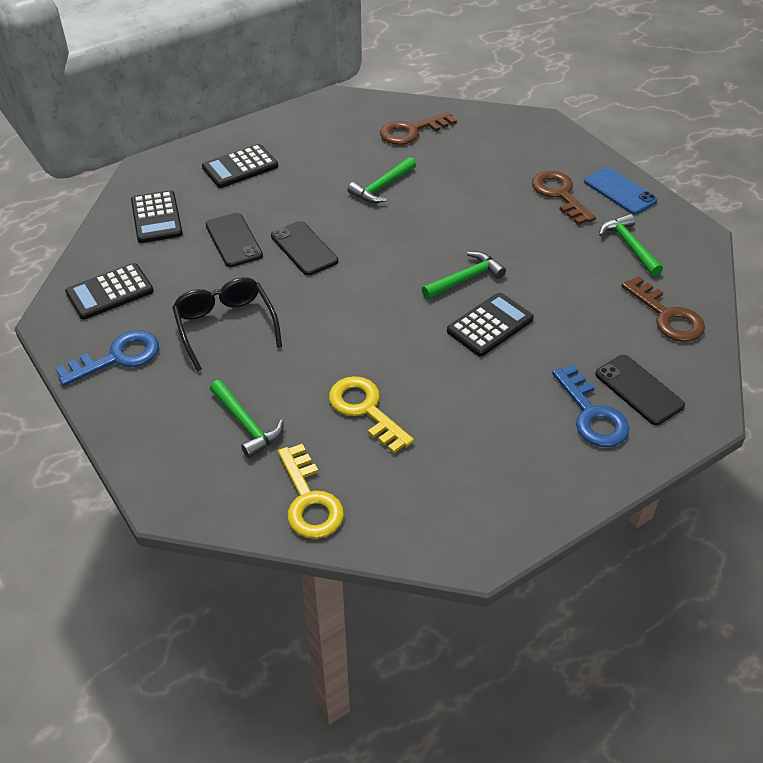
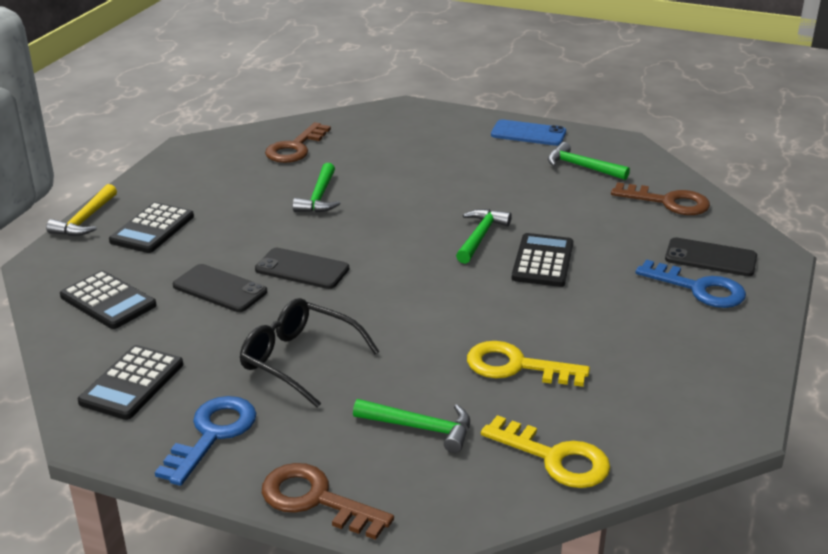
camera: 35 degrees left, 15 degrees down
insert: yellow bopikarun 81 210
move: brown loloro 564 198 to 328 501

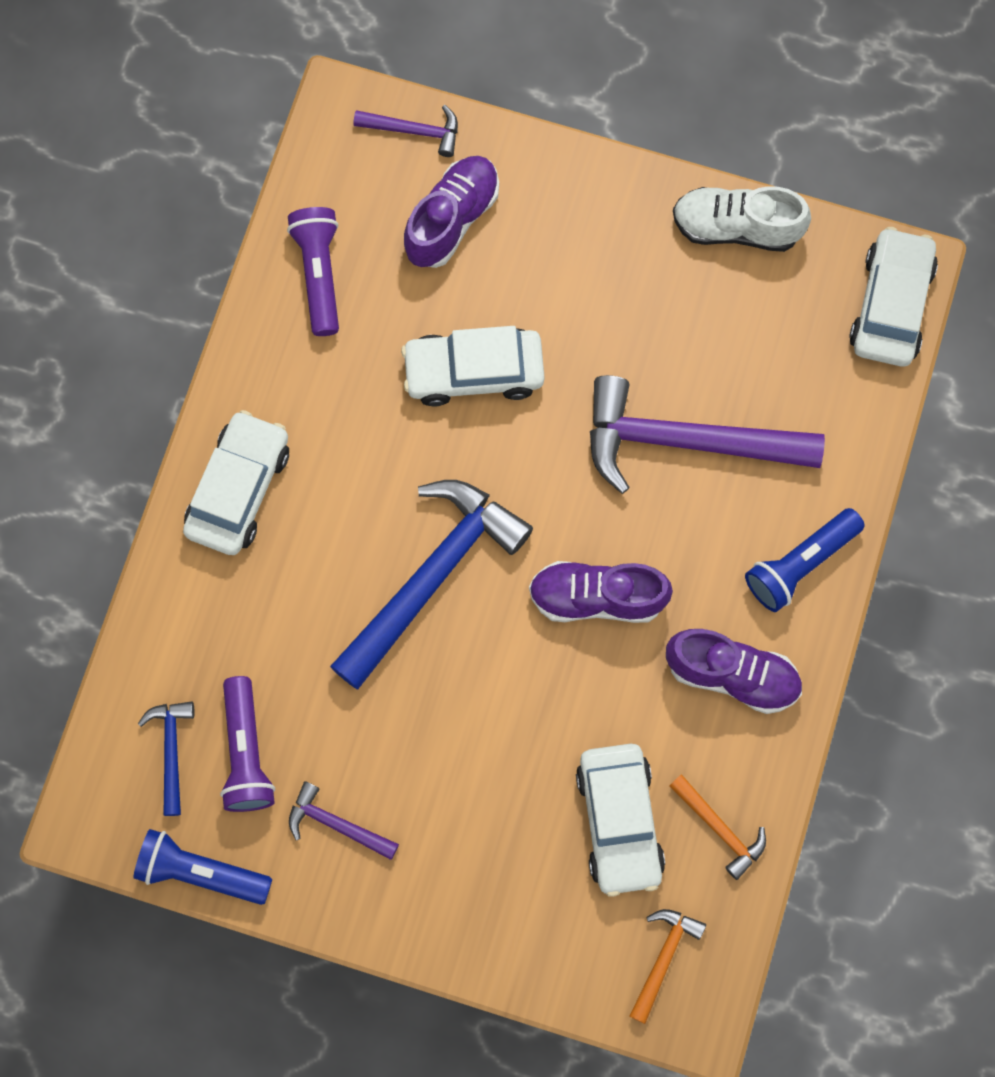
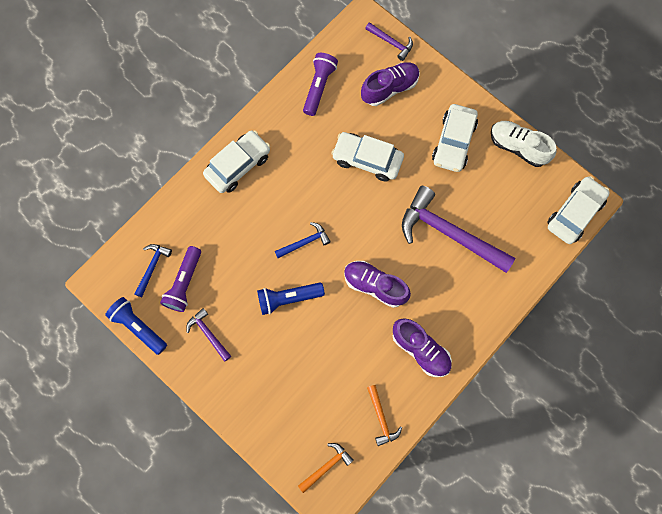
camera: 25 degrees right, 0 degrees up
move: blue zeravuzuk 805 560 to 291 299; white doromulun 620 820 to 455 138
resize: blue bopikarun 431 584 = 303 240 x0.47

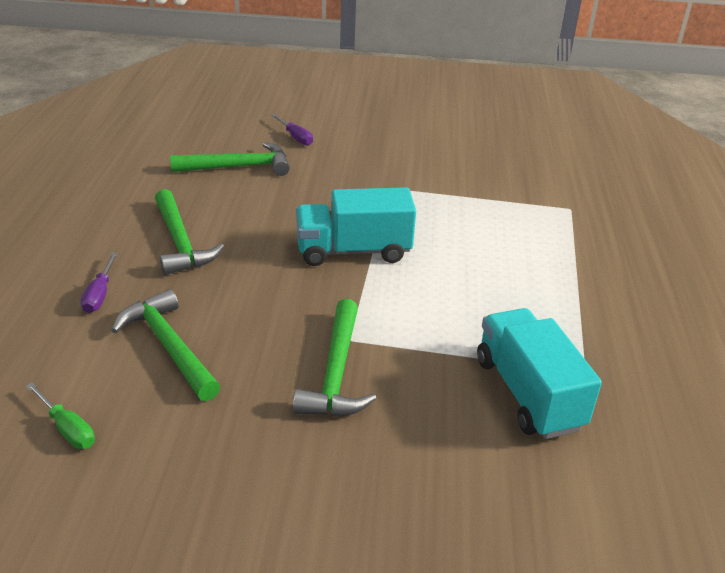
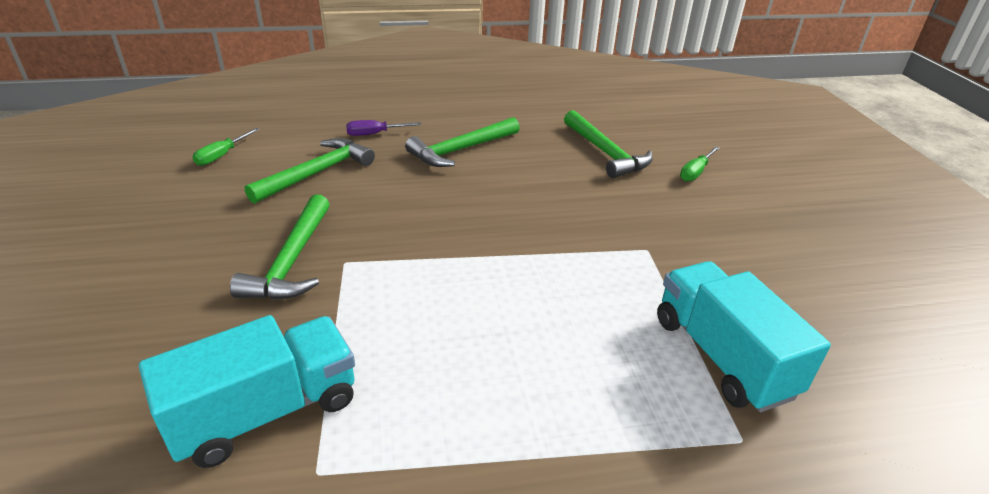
camera: 75 degrees right, 0 degrees up
move: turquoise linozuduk 356 226 to 744 336
recolor: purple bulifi 292 130 to green bulifi 700 164
rotate: green bopikarun 335 357 = 280 247 75 degrees counterclockwise

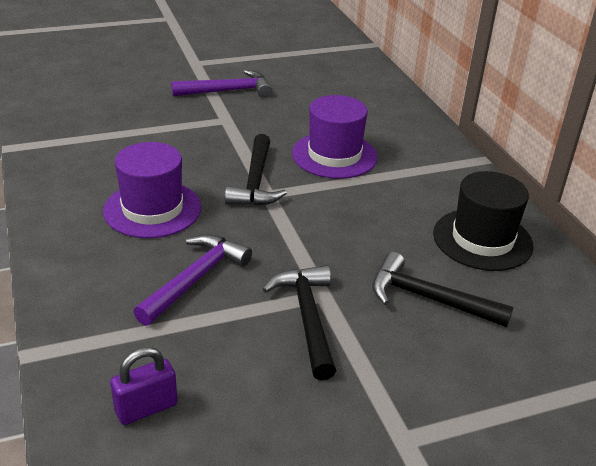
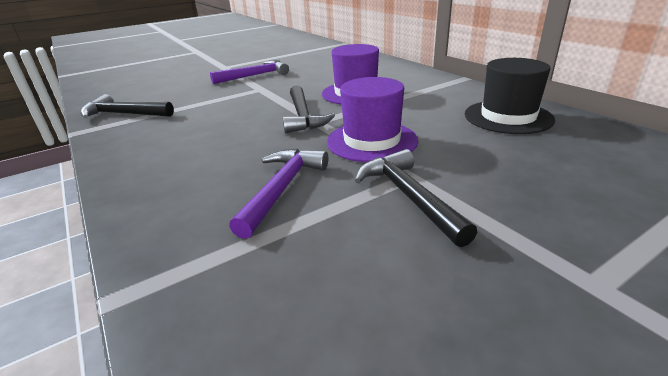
camera: 10 degrees left, 5 degrees down
delete: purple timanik 143 386
move: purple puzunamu 152 190 to 372 119; black bopikarun 443 289 to 127 106

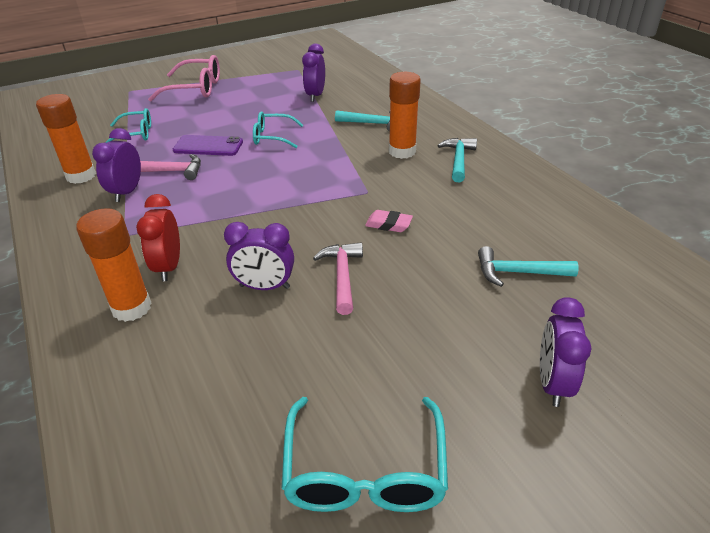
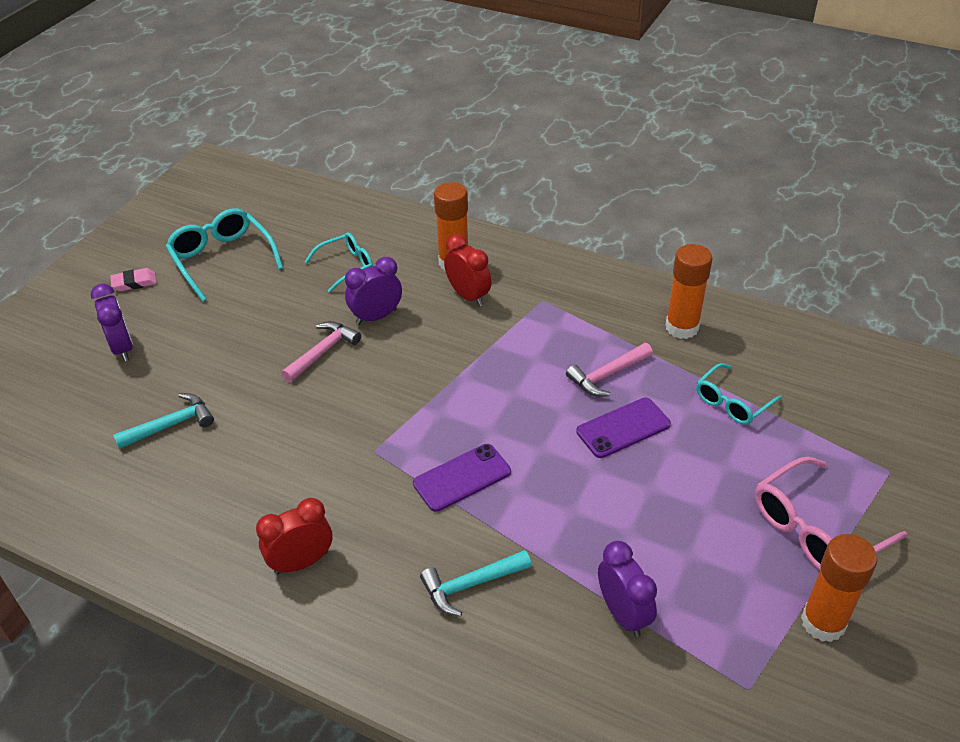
camera: 145 degrees right, 5 degrees up
delete: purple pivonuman 116 165
insert: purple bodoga 462 478
move: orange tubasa 405 115 to 839 588; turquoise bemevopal 278 129 to 339 262; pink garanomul 389 221 to 133 279
replace: turquoise bopikarun 457 160 to red pivonuman 294 536
rotate: pink bopikarun 338 278 = 321 352 105 degrees counterclockwise

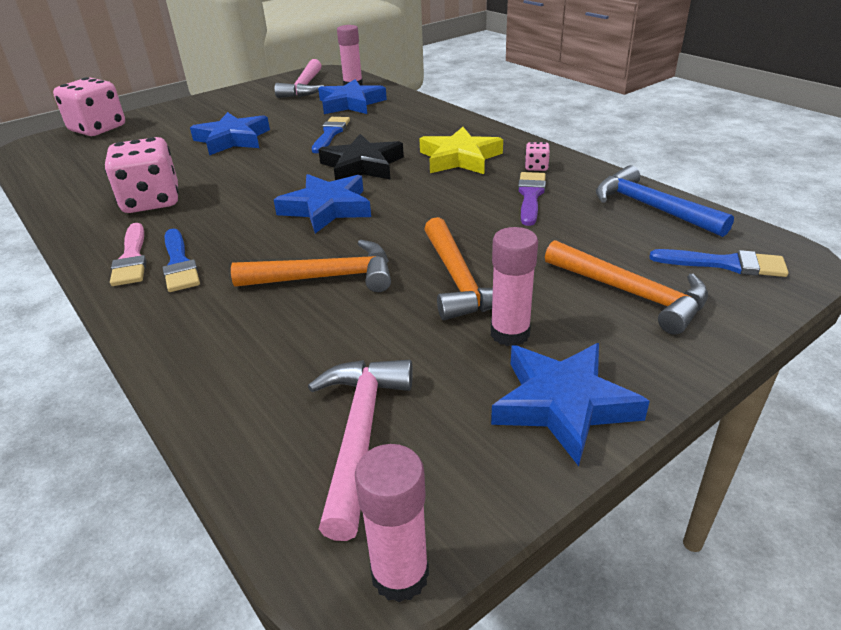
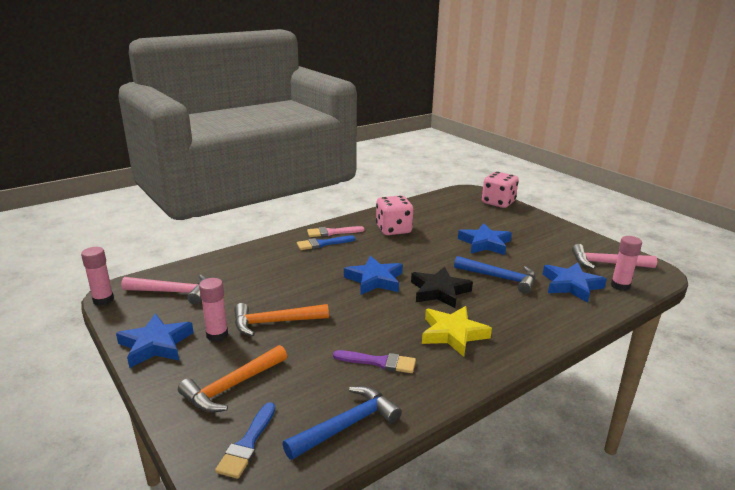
camera: 90 degrees right, 10 degrees down
delete: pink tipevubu 537 156; orange bopikarun 311 266
replace: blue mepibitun 331 135 to blue bopikarun 495 275

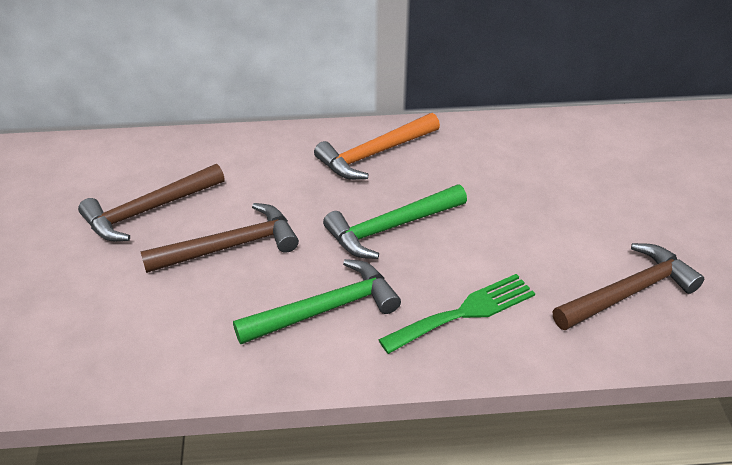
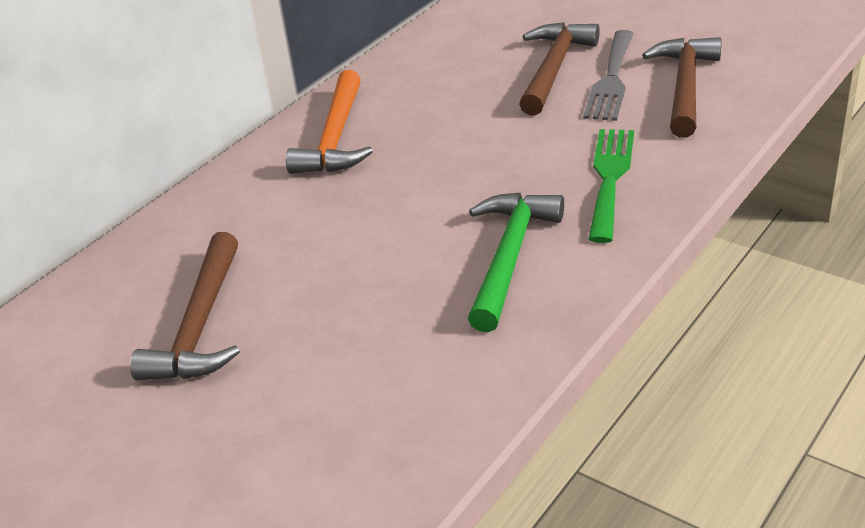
camera: 45 degrees left, 5 degrees down
delete: green bopikarun 395 222
insert: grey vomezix 608 75
move: brown bopikarun 219 238 to 559 69

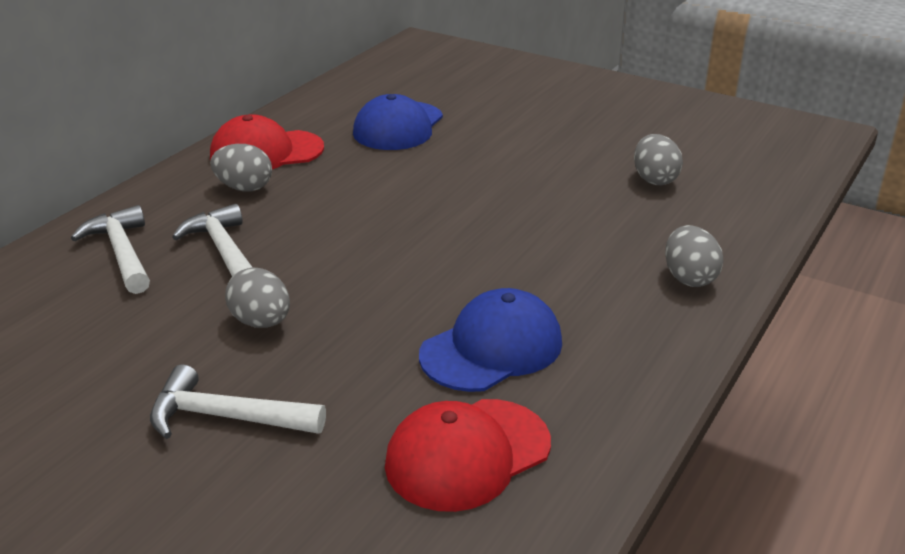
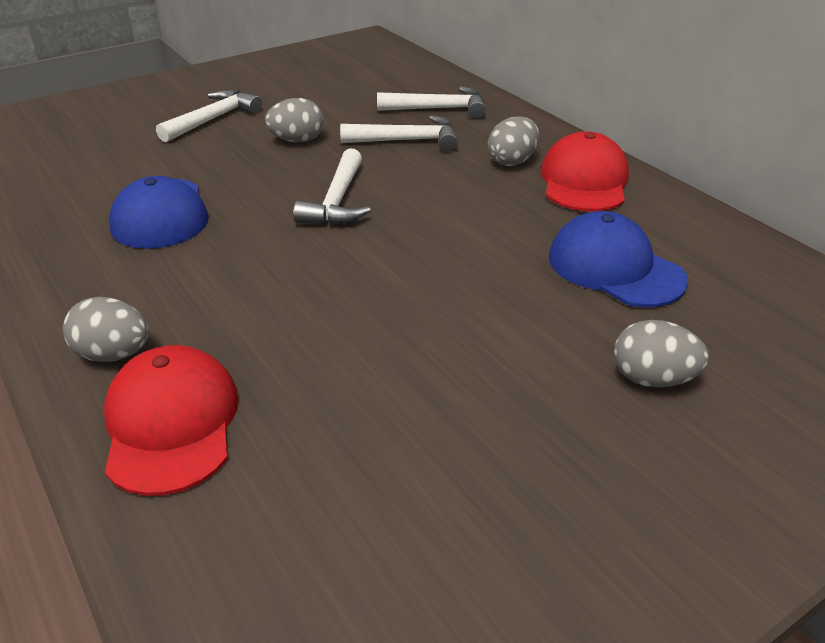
camera: 115 degrees right, 5 degrees up
insert: white bopikarun 332 186
move: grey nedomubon 658 159 to 661 354; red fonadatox 468 455 to 171 420

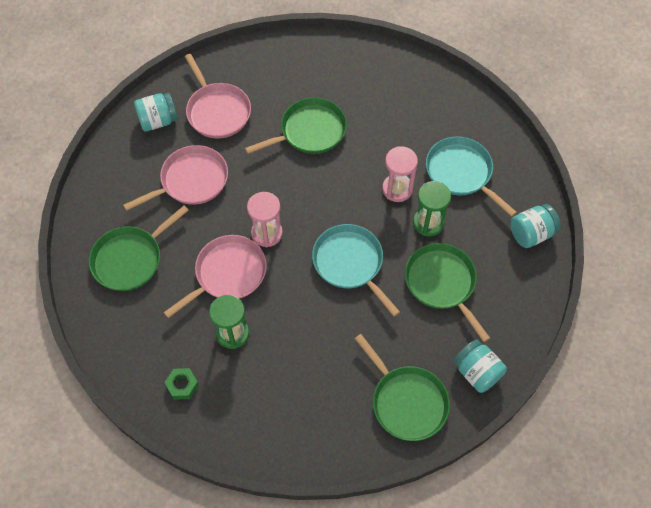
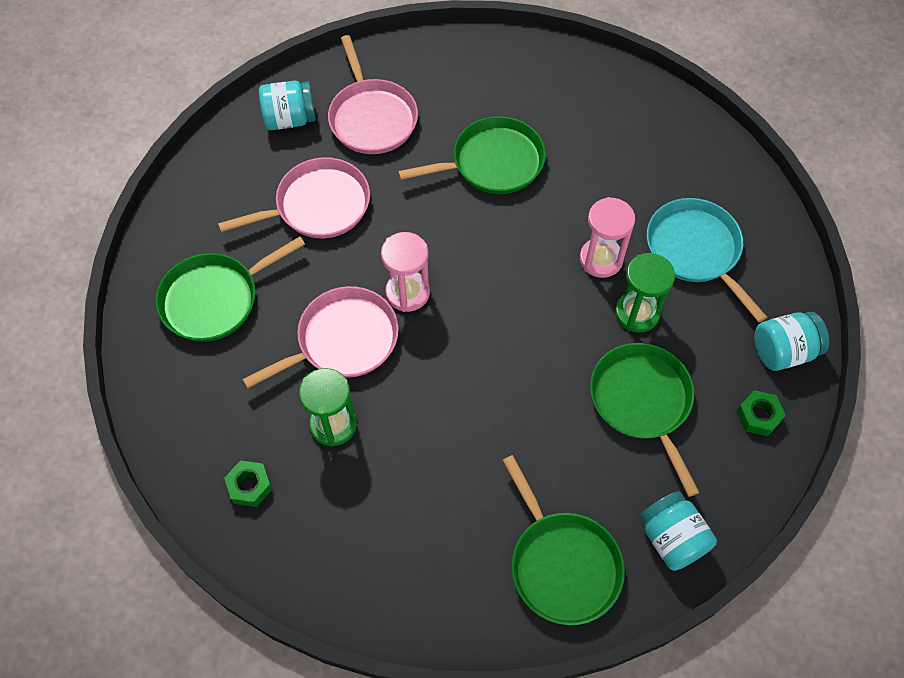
camera: 10 degrees right, 0 degrees up
delete: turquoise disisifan 356 270
insert: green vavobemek 761 413

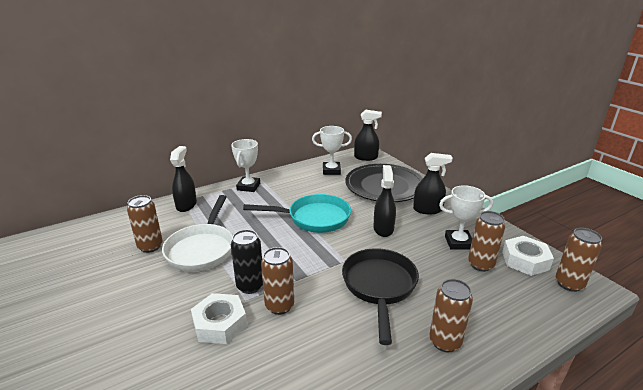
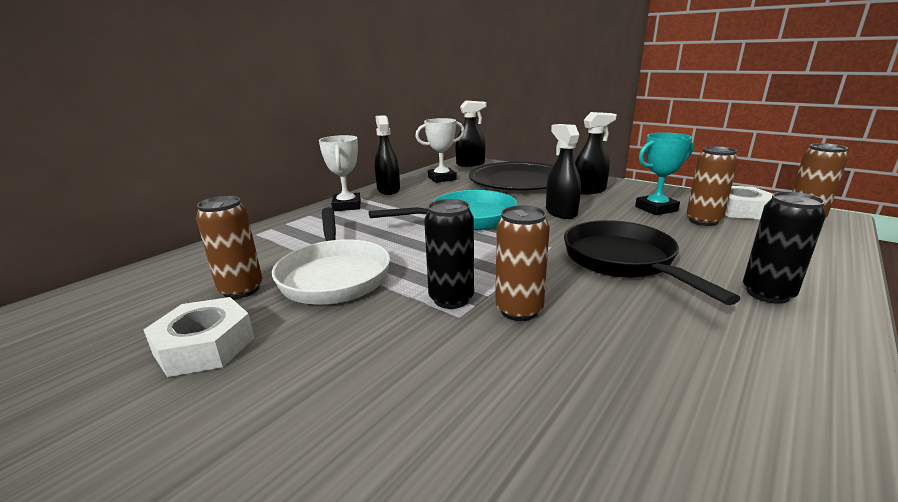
camera: 20 degrees left, 5 degrees down
move: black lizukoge 183 179 to 387 155; white vavobemek 219 318 to 199 337
recolor: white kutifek 466 217 to turquoise kutifek 664 174; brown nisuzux 451 315 to black nisuzux 784 248

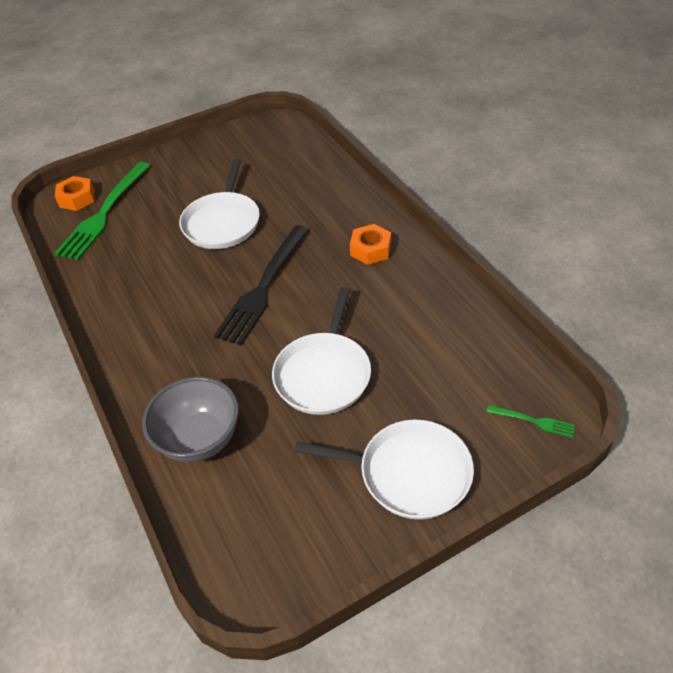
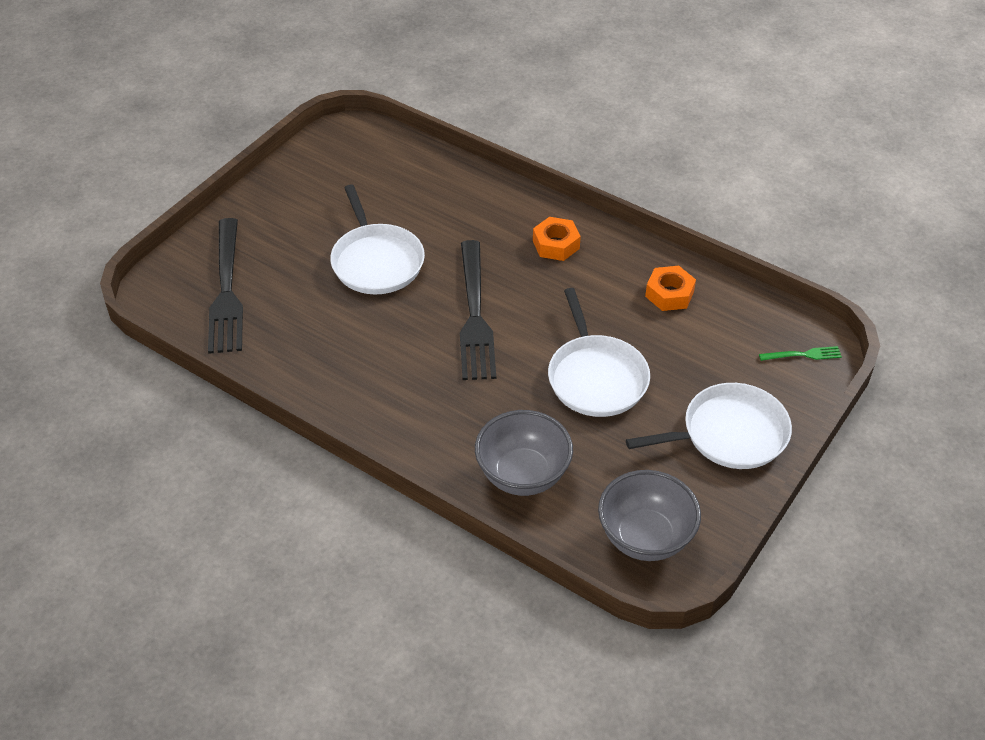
camera: 30 degrees left, 0 degrees up
insert: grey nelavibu 649 515
move: orange vavobemek 75 193 to 670 288
recolor: green vomezix 102 211 to black vomezix 225 286

